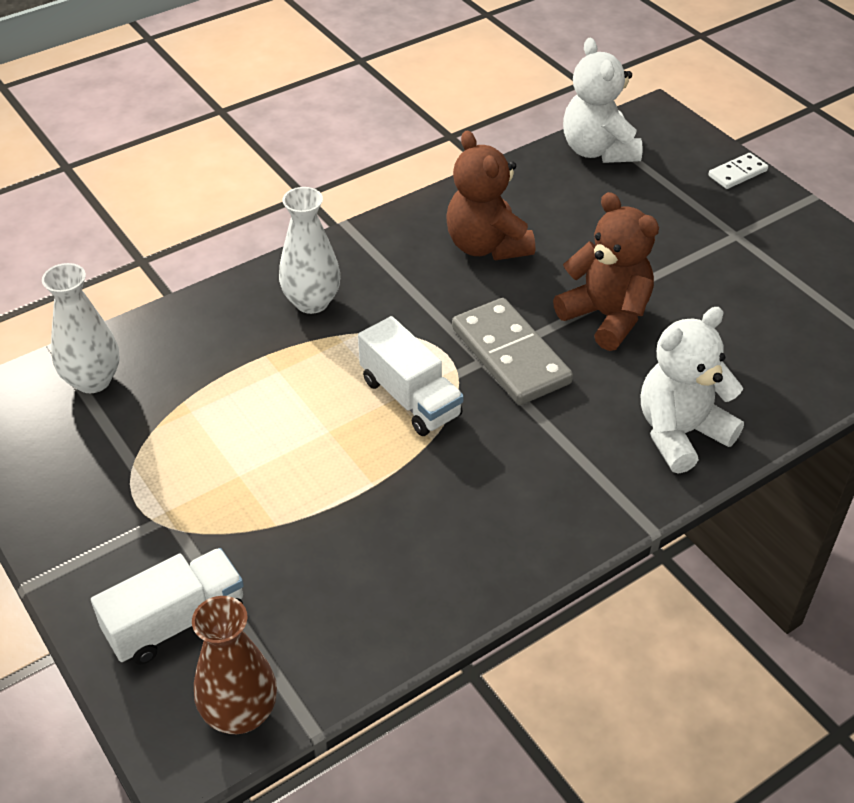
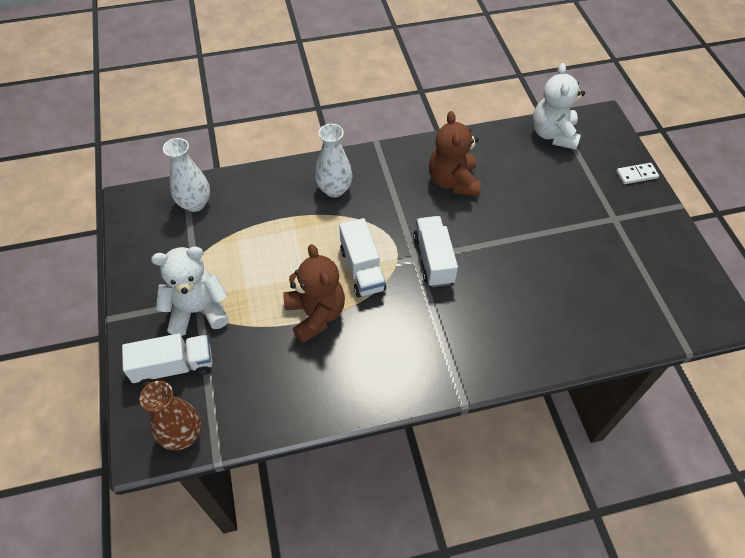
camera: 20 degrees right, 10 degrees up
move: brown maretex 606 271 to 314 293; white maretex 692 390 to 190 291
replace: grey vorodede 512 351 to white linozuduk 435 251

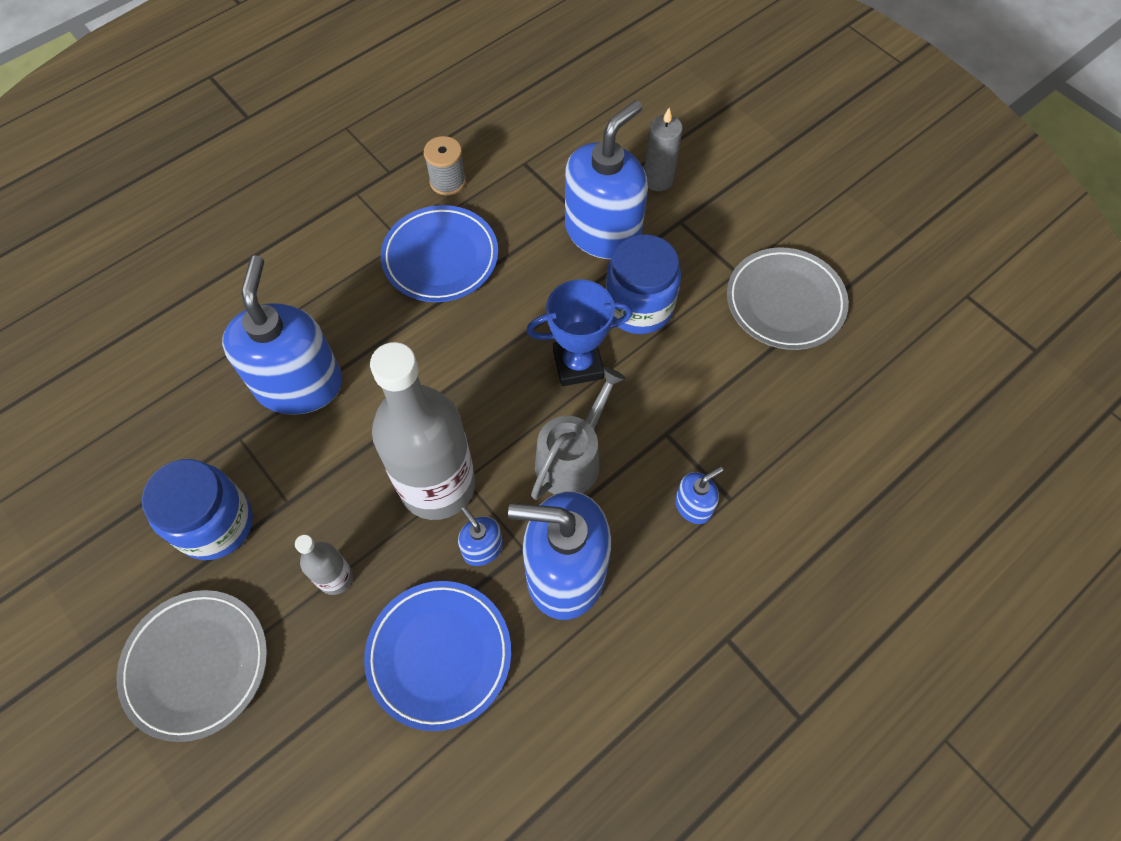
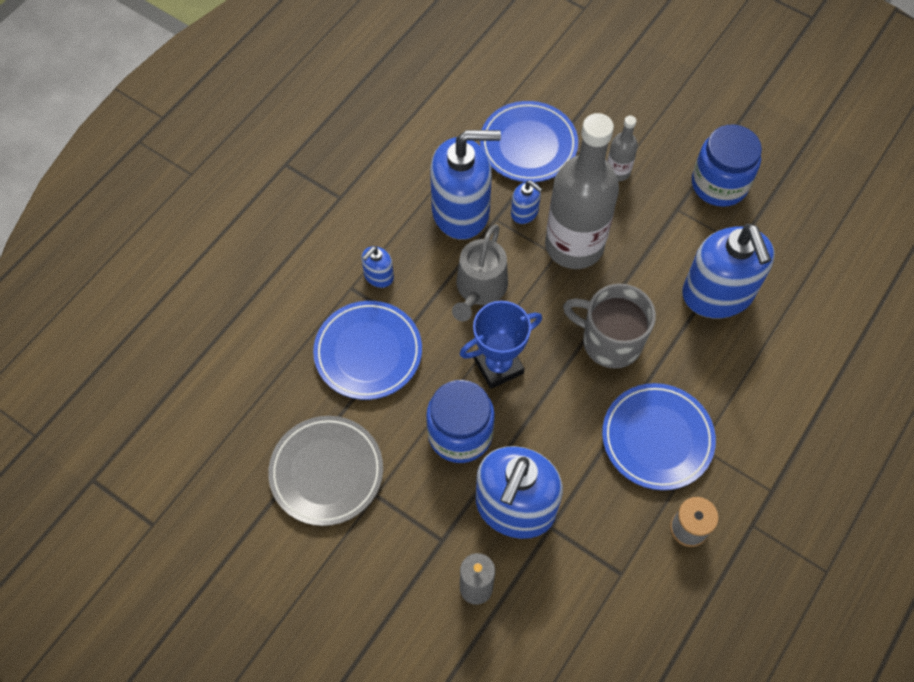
camera: 165 degrees right, 0 degrees up
delete: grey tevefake 192 666
insert: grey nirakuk 609 326; blue tevefake 367 350

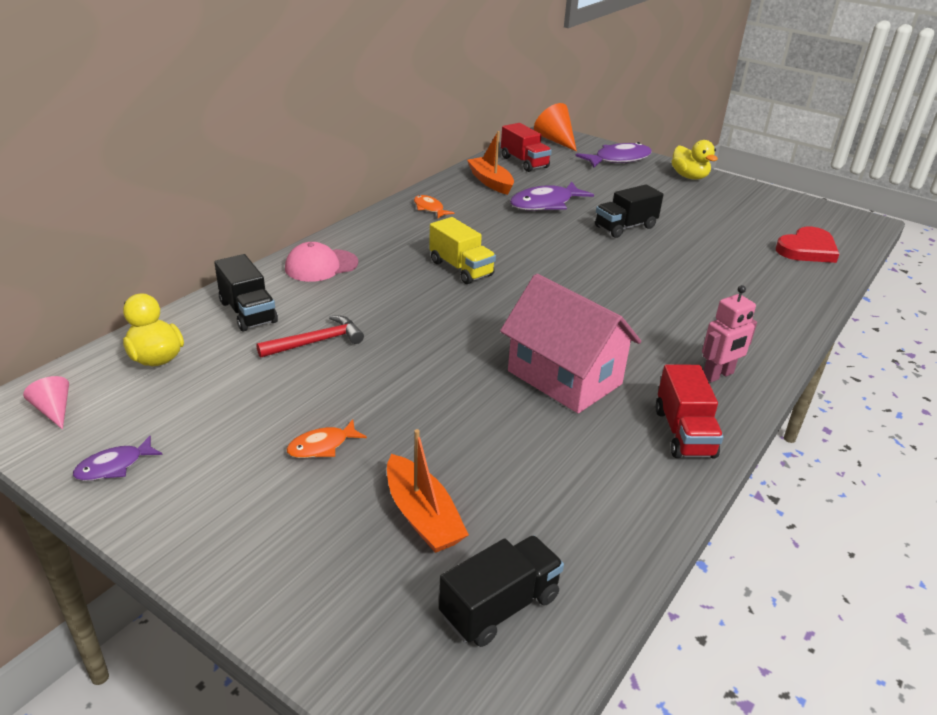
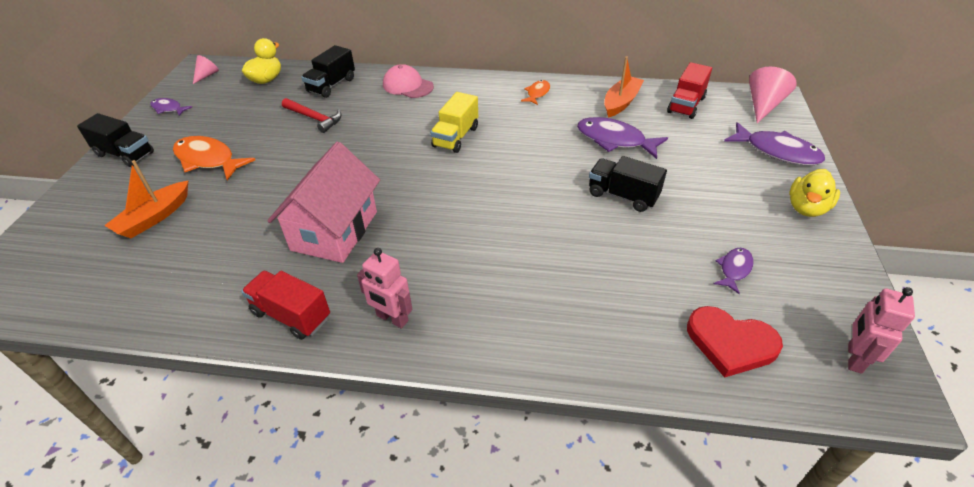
camera: 65 degrees right, 10 degrees up
insert: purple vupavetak 734 271; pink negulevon 881 330
move: black linozuduk 501 591 to 115 140
recolor: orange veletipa 555 127 to pink veletipa 773 95
rotate: red linozuduk 690 411 = 285 305 60 degrees clockwise
resize: orange vupavetak 327 438 = 214 158 x1.83

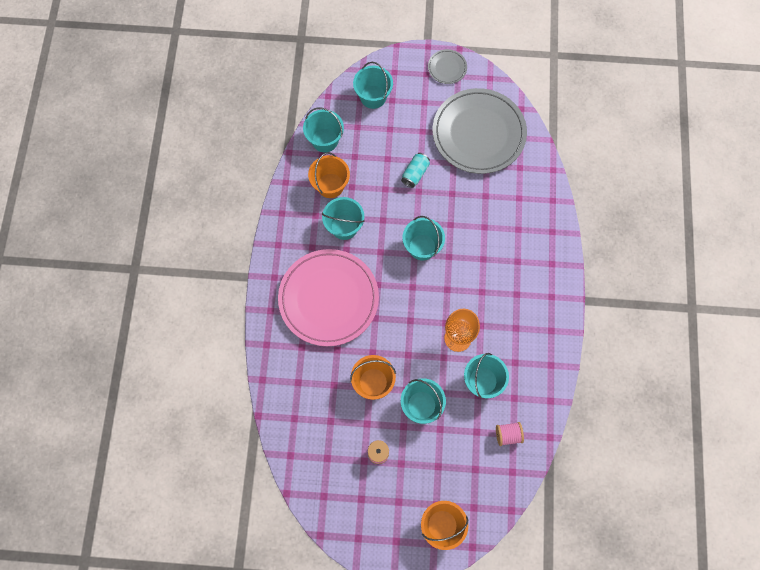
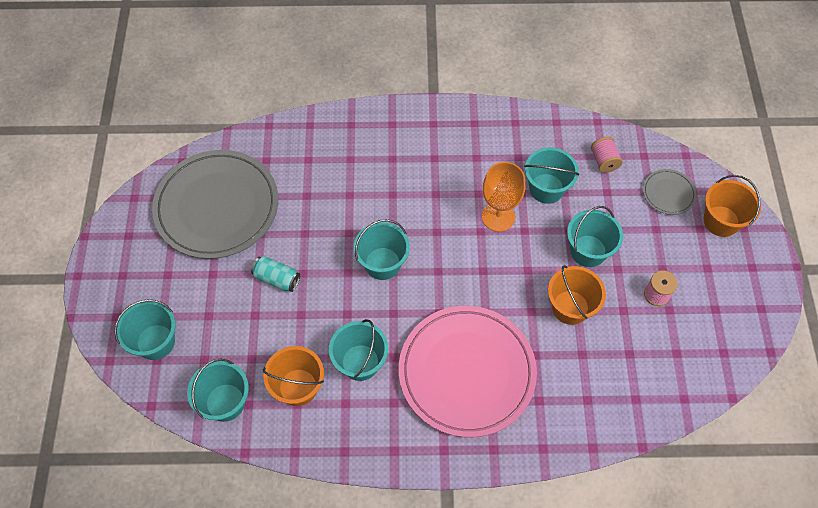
camera: 95 degrees left, 10 degrees down
move: grey tevefake 447 66 to 670 192

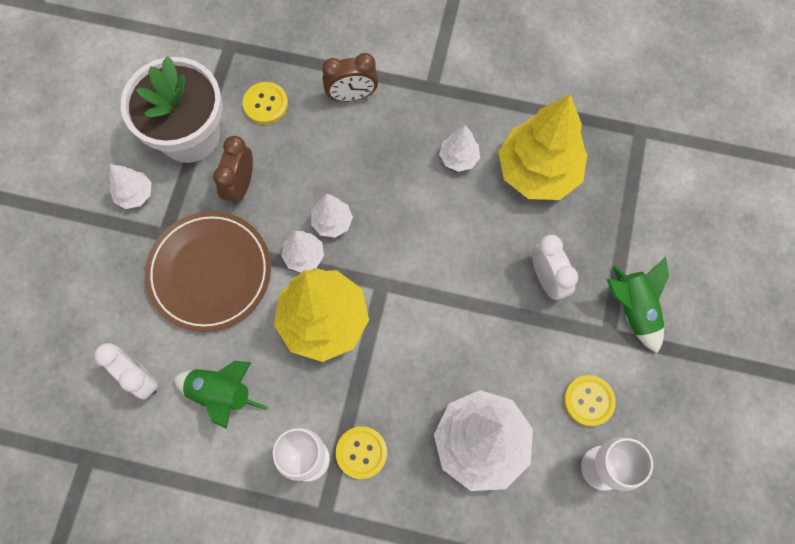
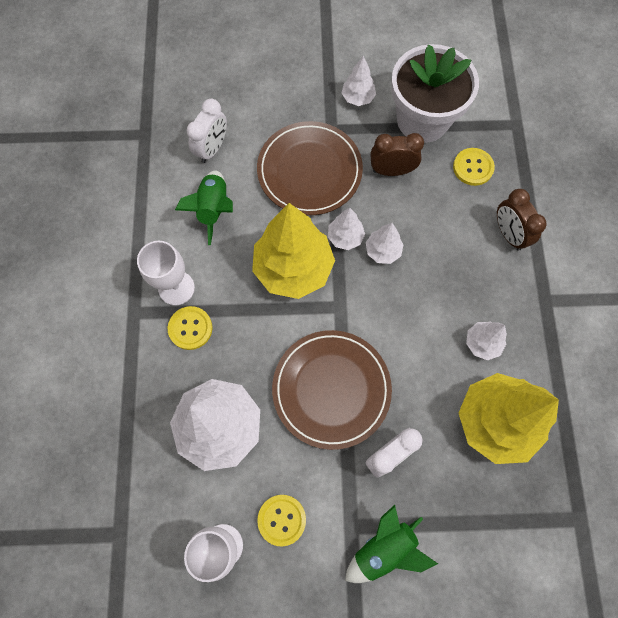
camera: 75 degrees right, 0 degrees up
insert: brown tevefake 332 390

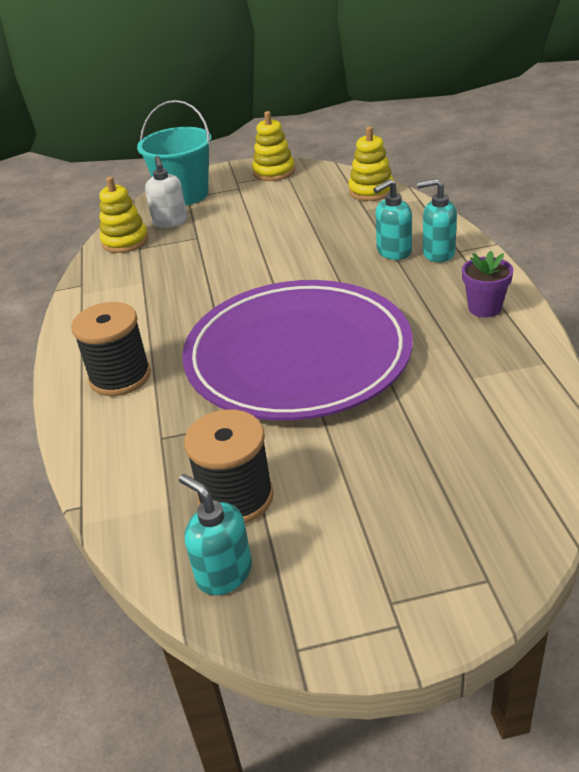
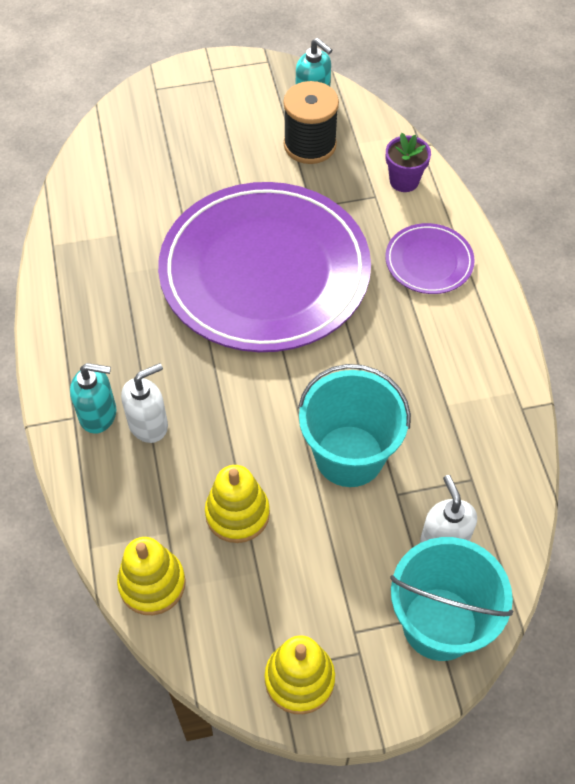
camera: 175 degrees right, 20 degrees up
insert: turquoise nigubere 354 425
move: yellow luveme 123 215 to 237 504; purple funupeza 488 284 to 408 162
replace: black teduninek 111 349 to purple tevefake 430 258
recolor: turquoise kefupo 392 219 to white kefupo 144 403

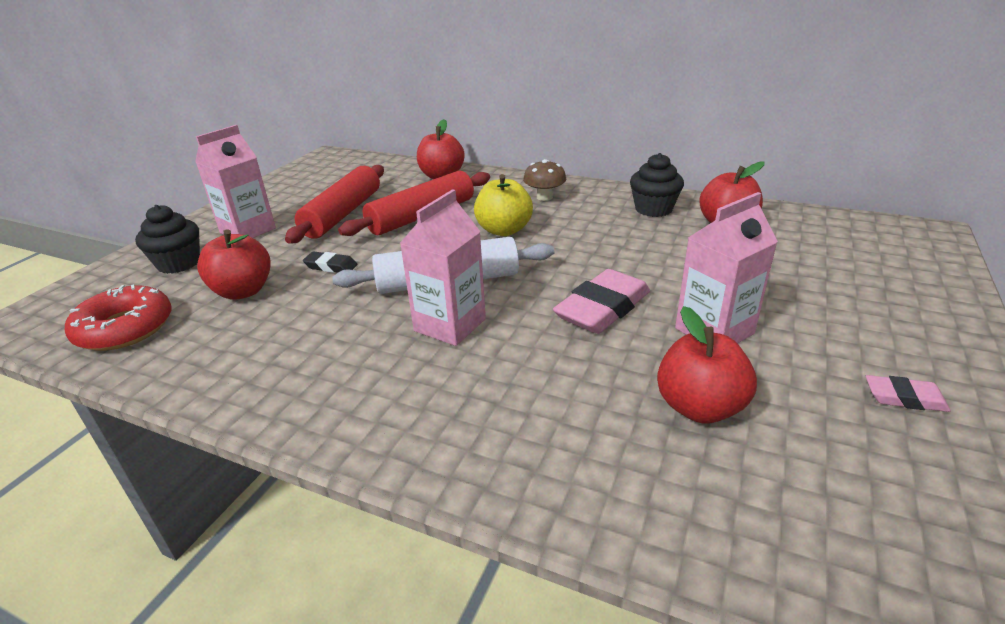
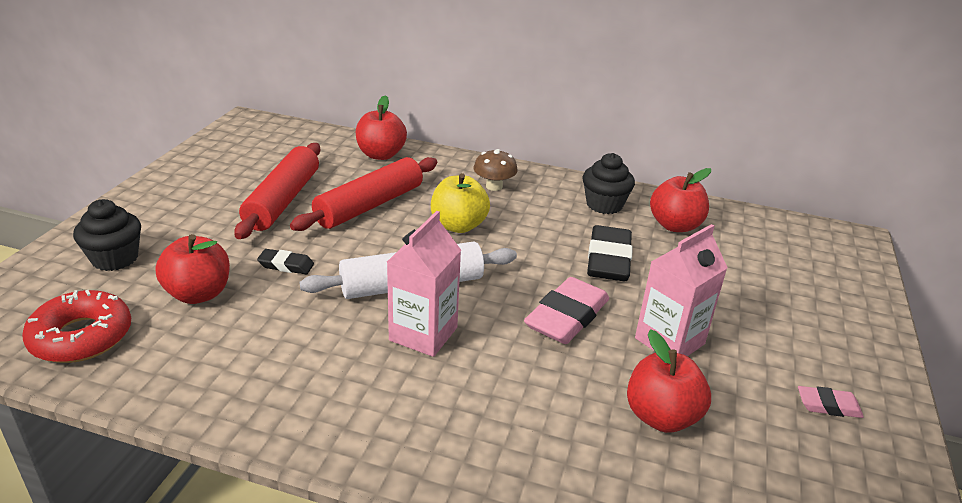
camera: 10 degrees left, 0 degrees up
delete: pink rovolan 235 181
insert: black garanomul 610 253

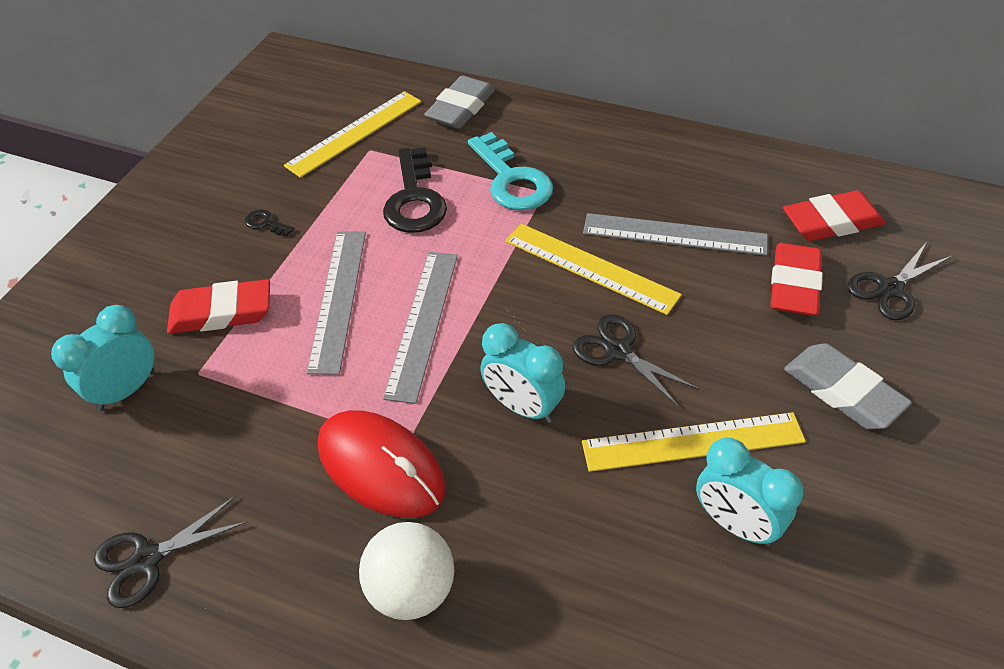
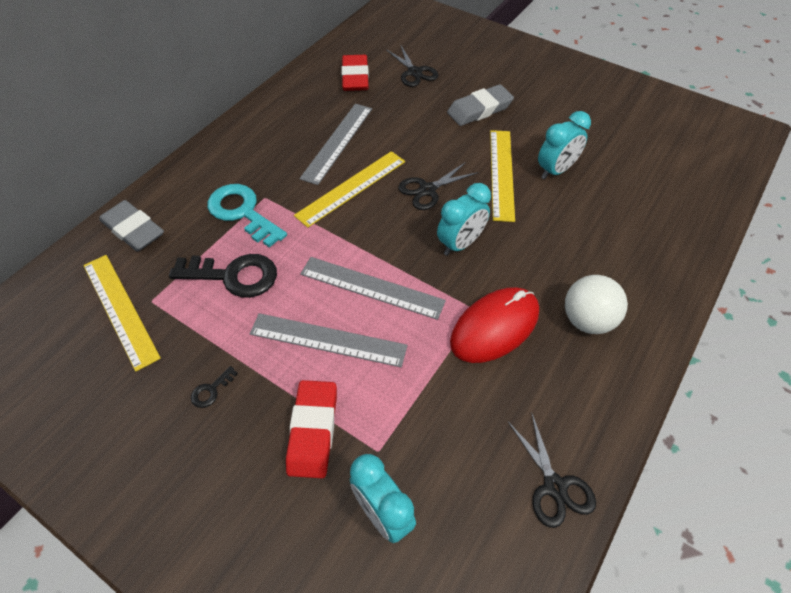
camera: 80 degrees left, 5 degrees up
delete: red garanomul 796 279
rotate: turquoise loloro 510 171 = 247 216 120 degrees counterclockwise

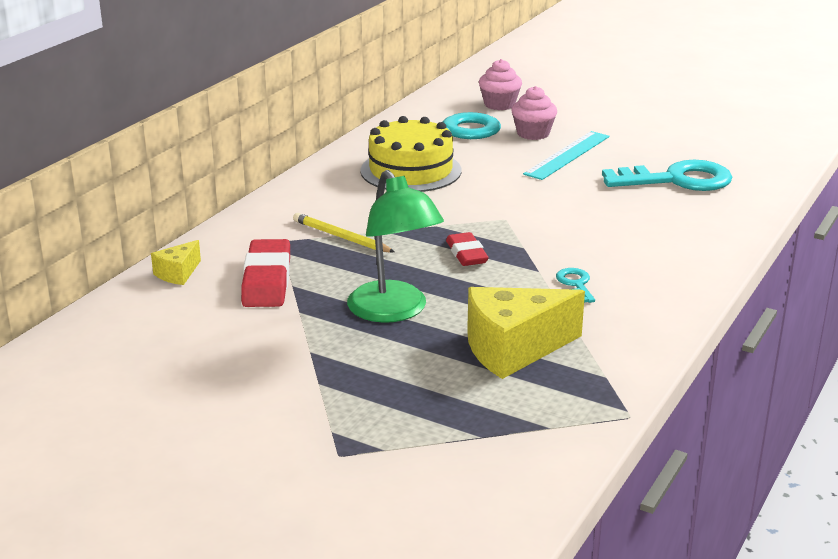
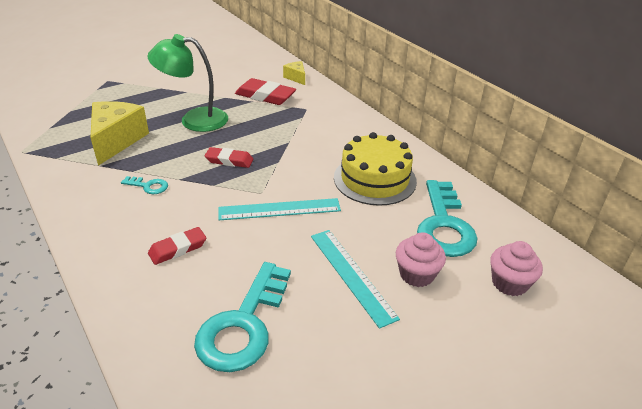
camera: 115 degrees right, 10 degrees up
delete: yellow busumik 344 233
insert: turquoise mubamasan 280 209; red garanomul 177 246

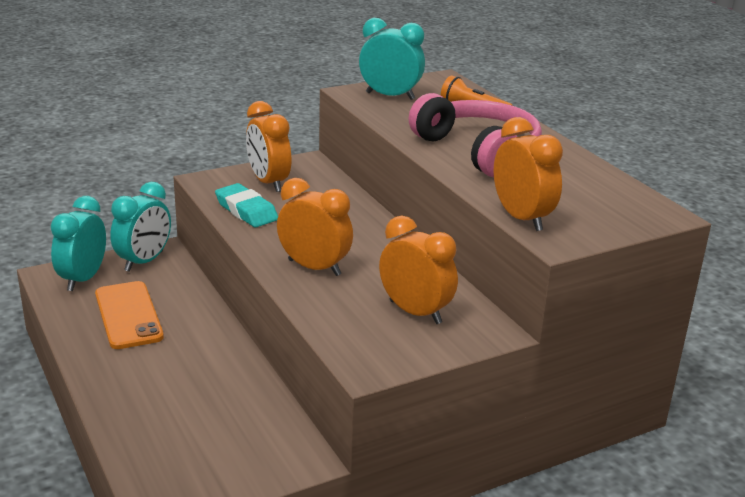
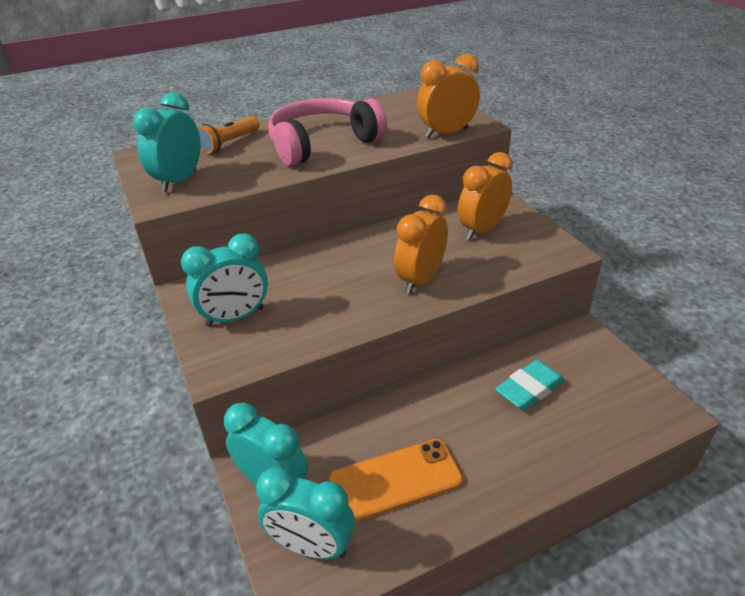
camera: 85 degrees left, 10 degrees up
move: turquoise garanomul 246 205 to 530 385
recolor: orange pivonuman 269 146 to turquoise pivonuman 224 280

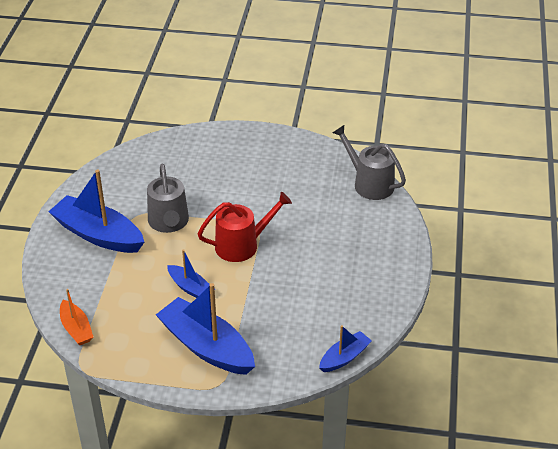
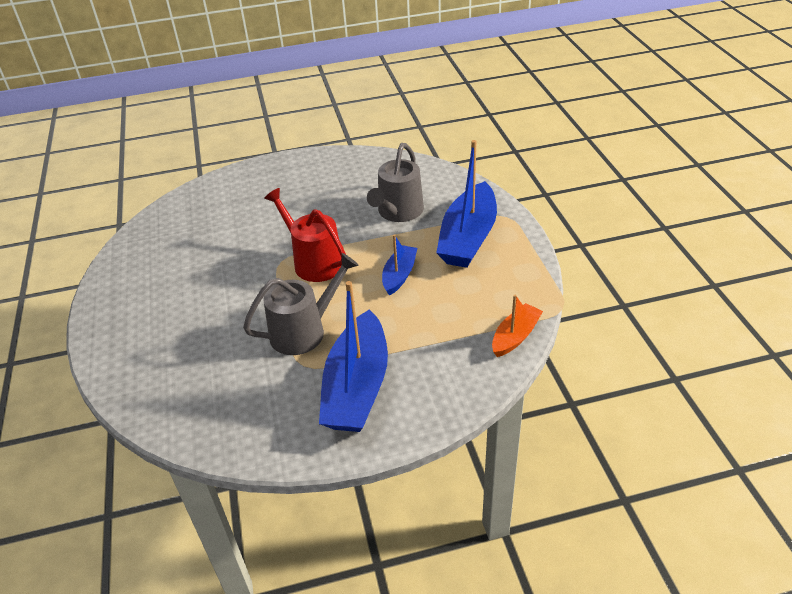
camera: 110 degrees left, 0 degrees up
delete: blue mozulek 345 348
move: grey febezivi 369 162 to 395 182

